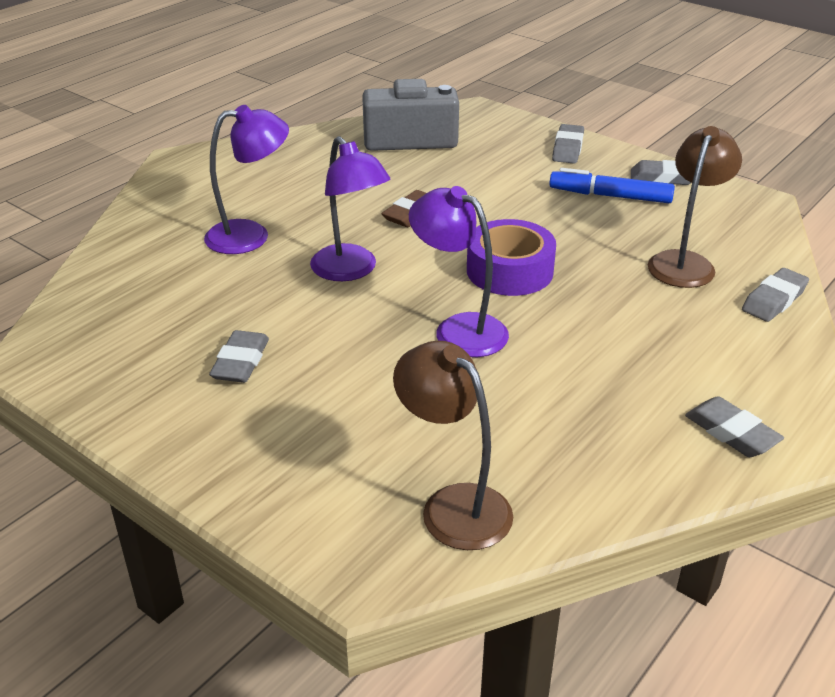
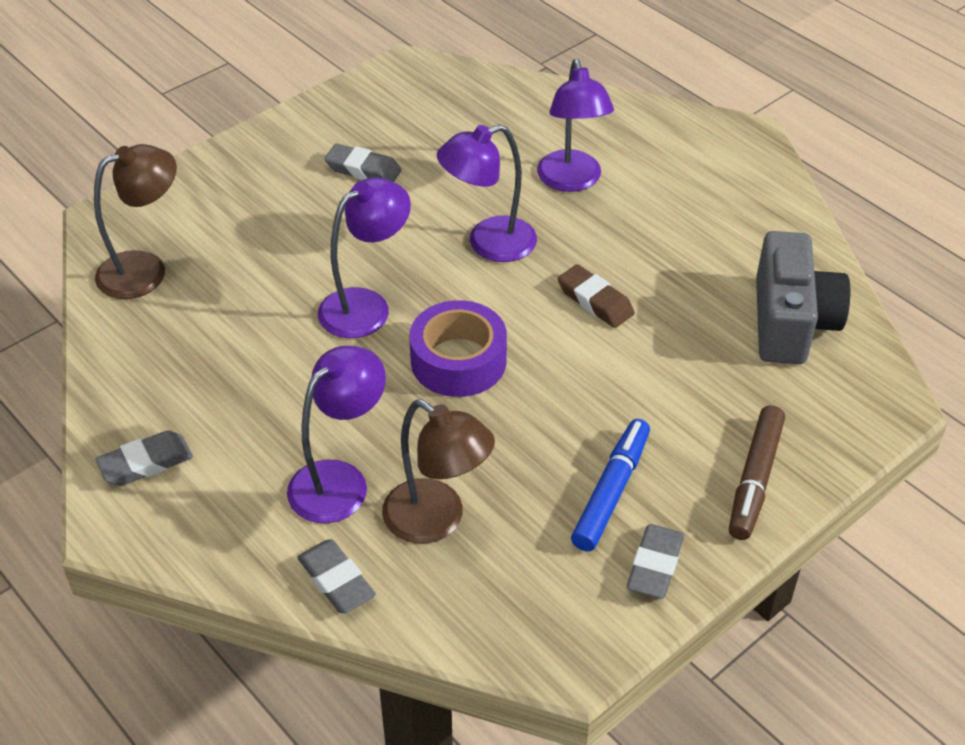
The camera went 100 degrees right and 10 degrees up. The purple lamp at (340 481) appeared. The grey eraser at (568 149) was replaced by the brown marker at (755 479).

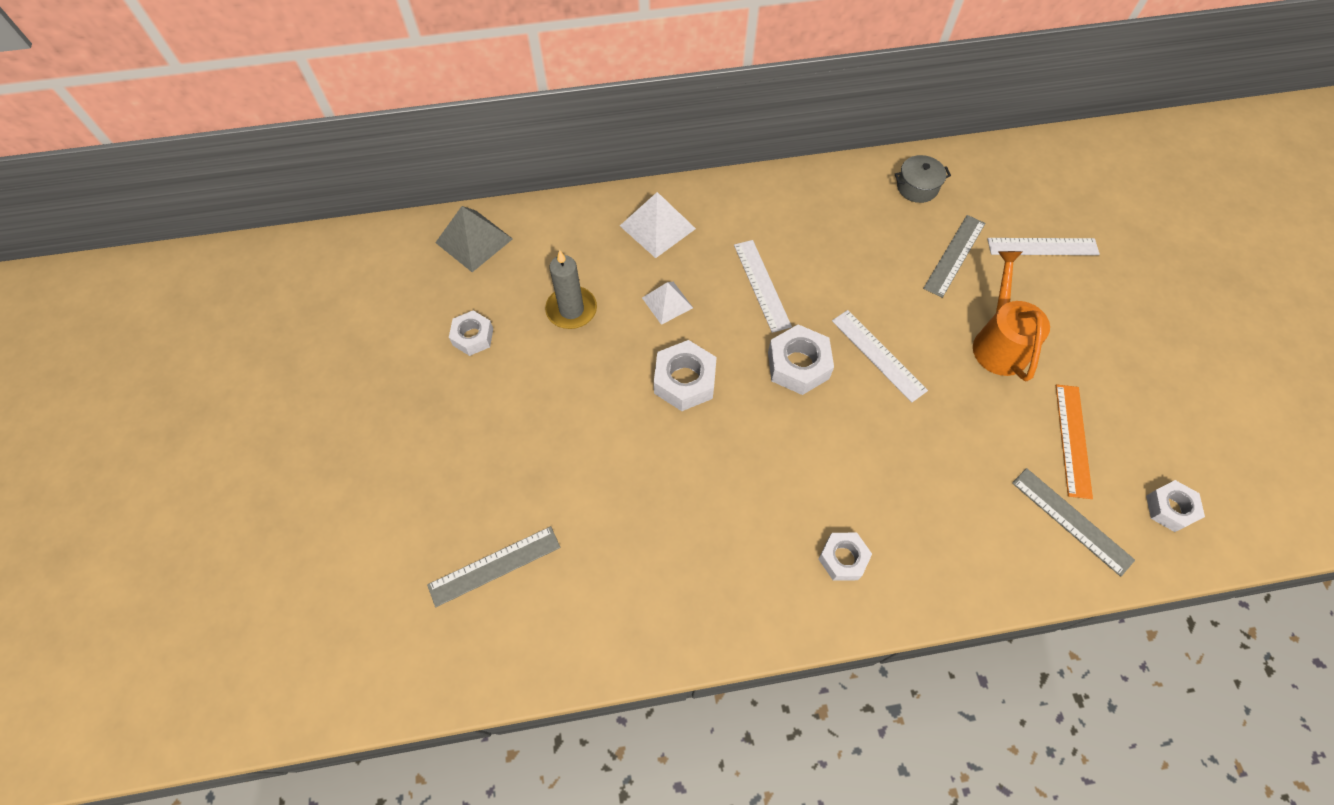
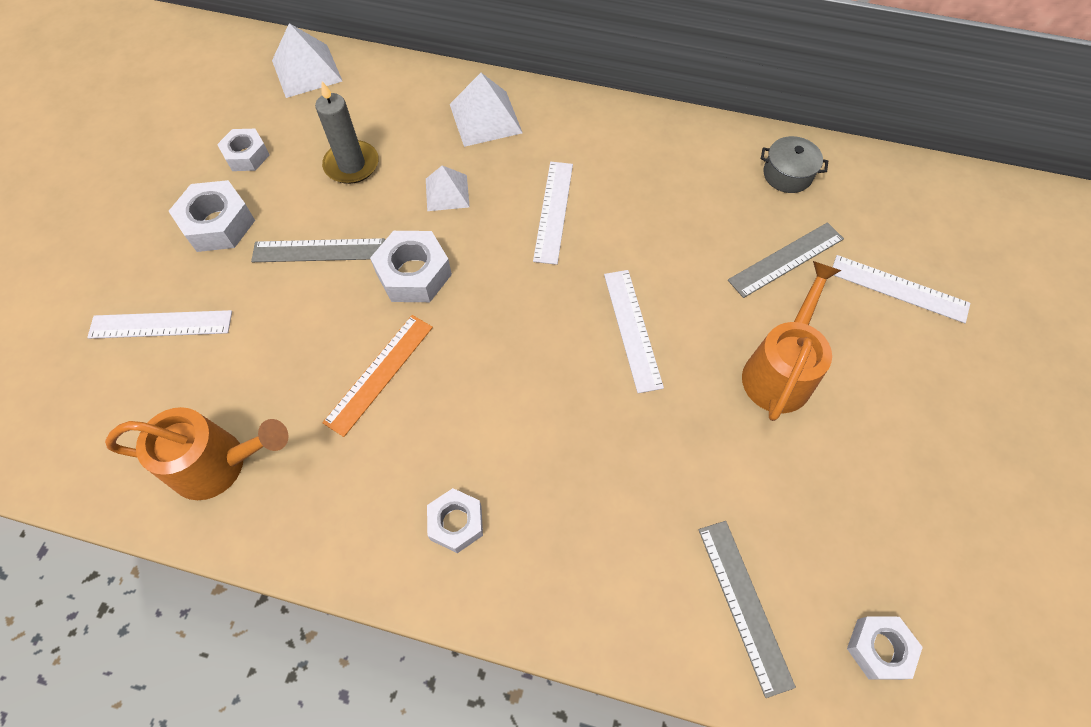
The camera went 25 degrees right and 0 degrees up. The white ruler at (161 324) appeared. The orange watering can at (220 464) appeared. The white nut moved from (798 365) to (218 224). The grey ruler moved from (494 566) to (319 250). The grey pyramid at (474 240) became the white pyramid at (306 70). The orange ruler moved from (1073 440) to (379 373).

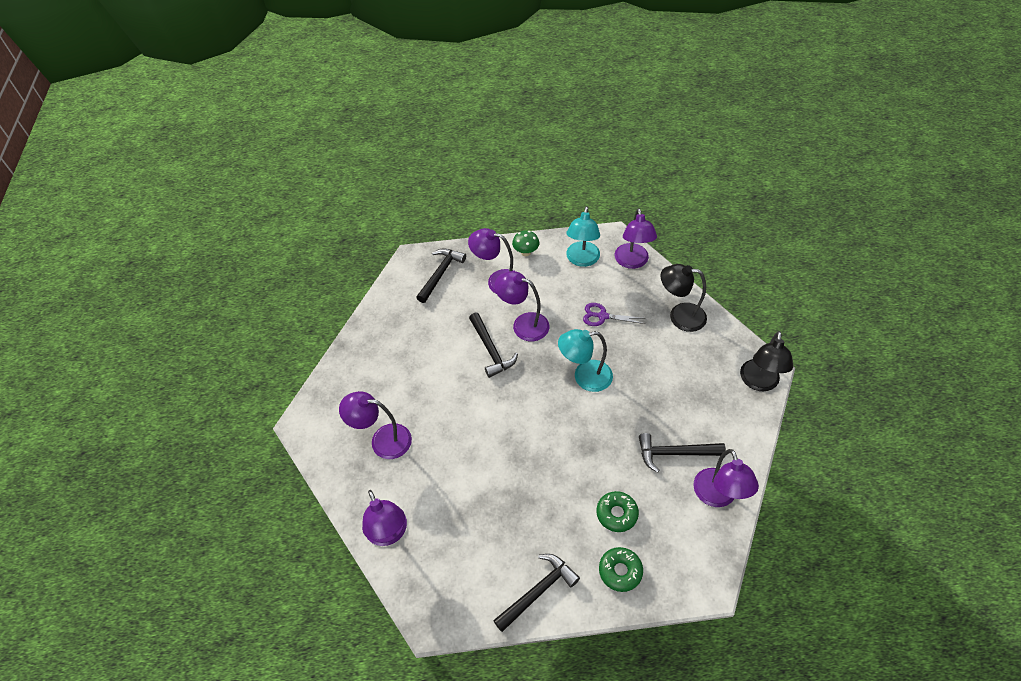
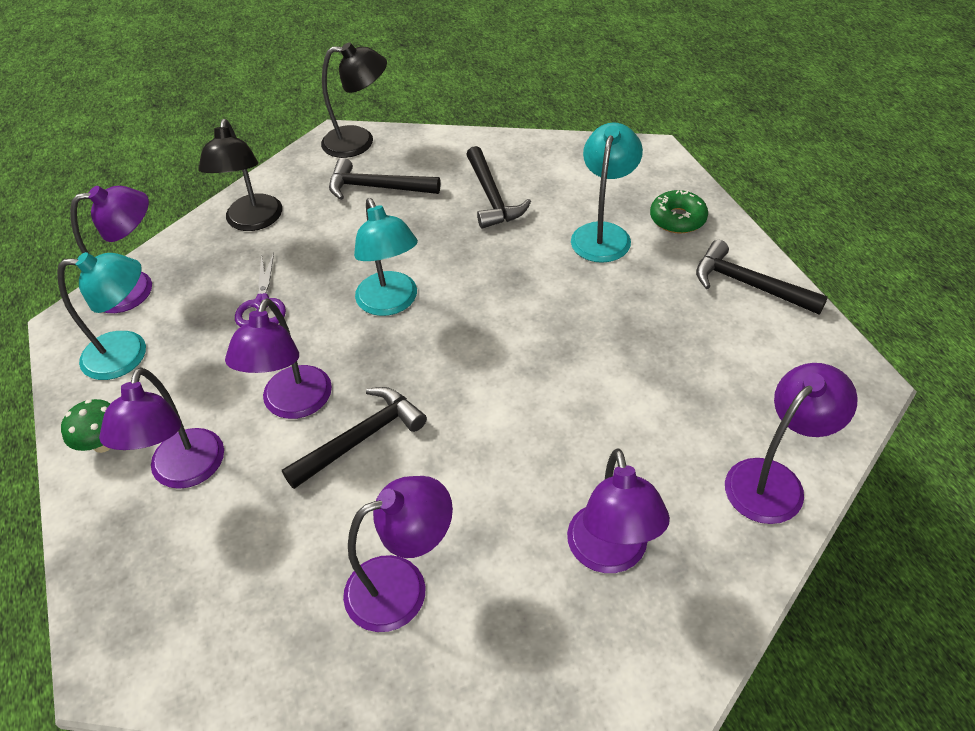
The camera went 105 degrees left and 5 degrees down. The black hammer moved from (440 274) to (377 187). The purple lamp moved from (717 496) to (402 586). The green donut at (616 514) was replaced by the turquoise lamp at (603 233).

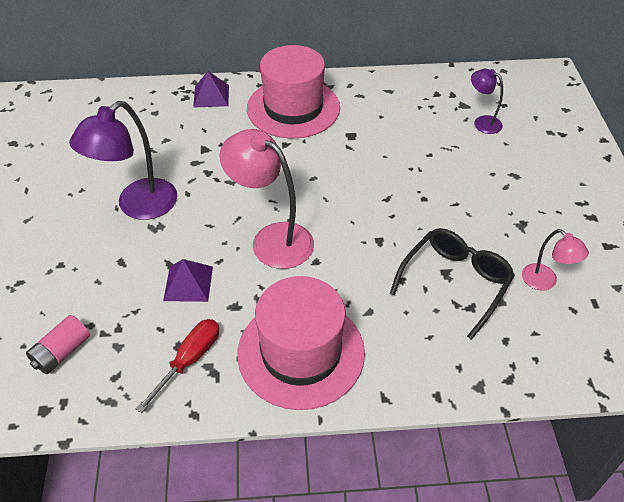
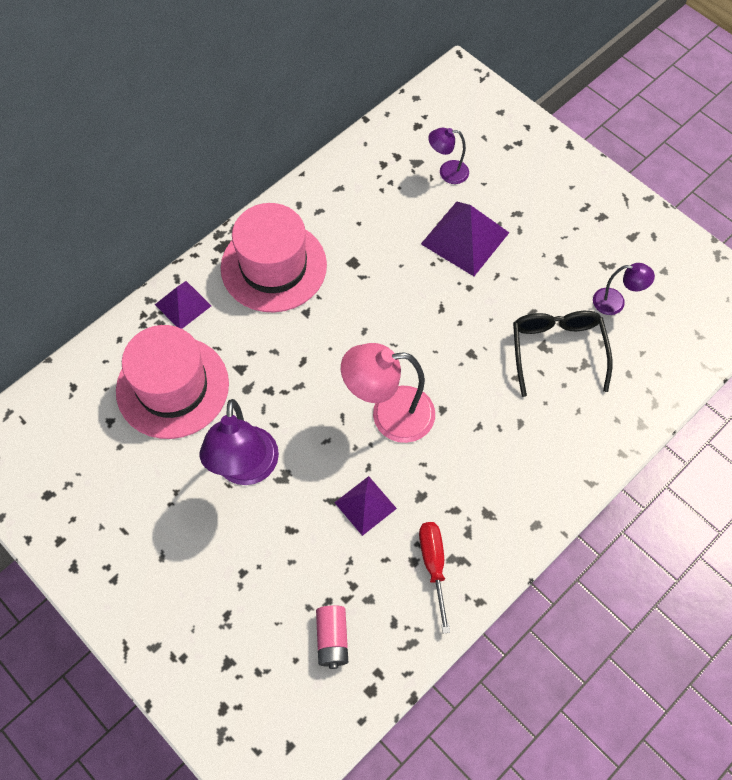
The camera went 40 degrees left and 15 degrees up. The pink hat moved from (301 352) to (172 387). The purple pyramid at (465 238) appeared. The pink lamp at (545 282) became the purple lamp at (615 302).

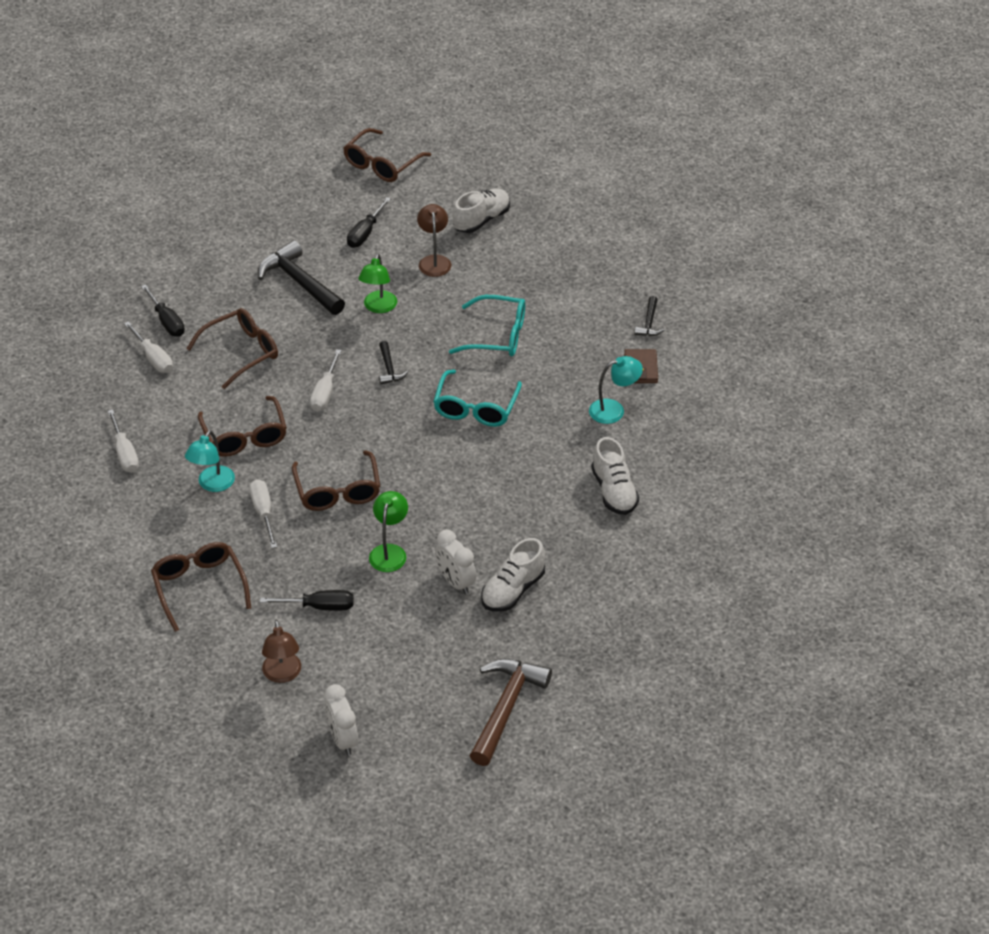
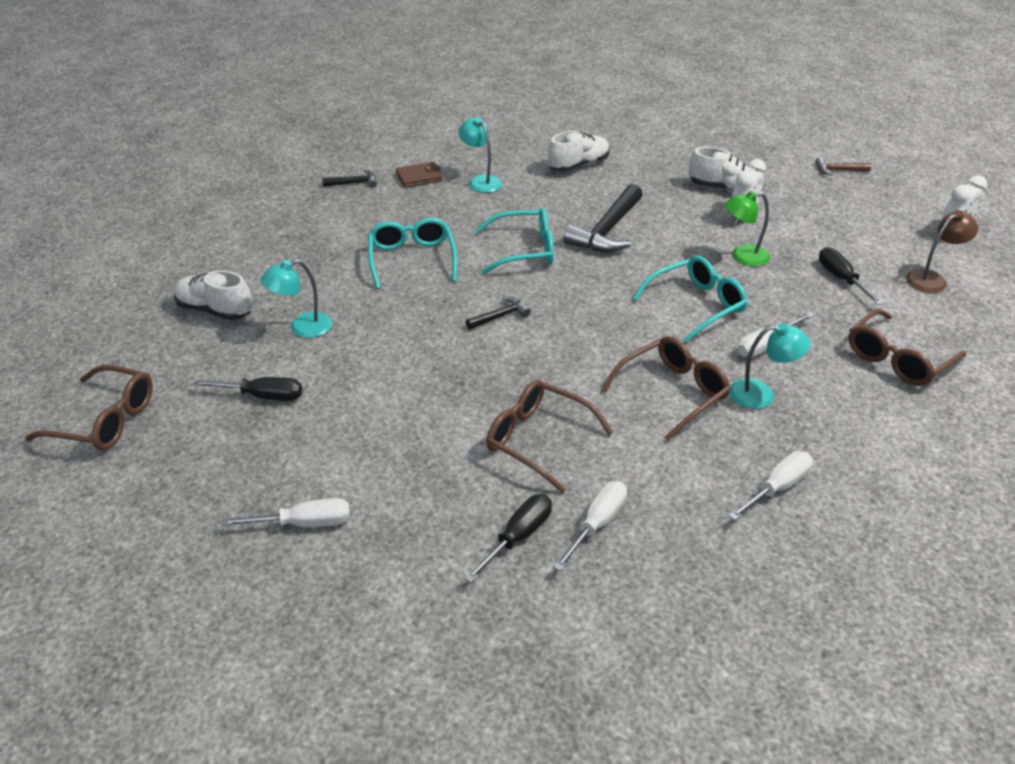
The camera went 110 degrees left and 5 degrees down. The white screwdriver moved from (325 392) to (304 523). The brown lamp at (434 261) became the turquoise lamp at (302 328). The black hammer moved from (300 282) to (607 230). The brown glasses at (338 491) became the turquoise glasses at (696 305). The brown hammer at (506 708) changed to 0.50 times the size. The green lamp at (378 307) disappeared.

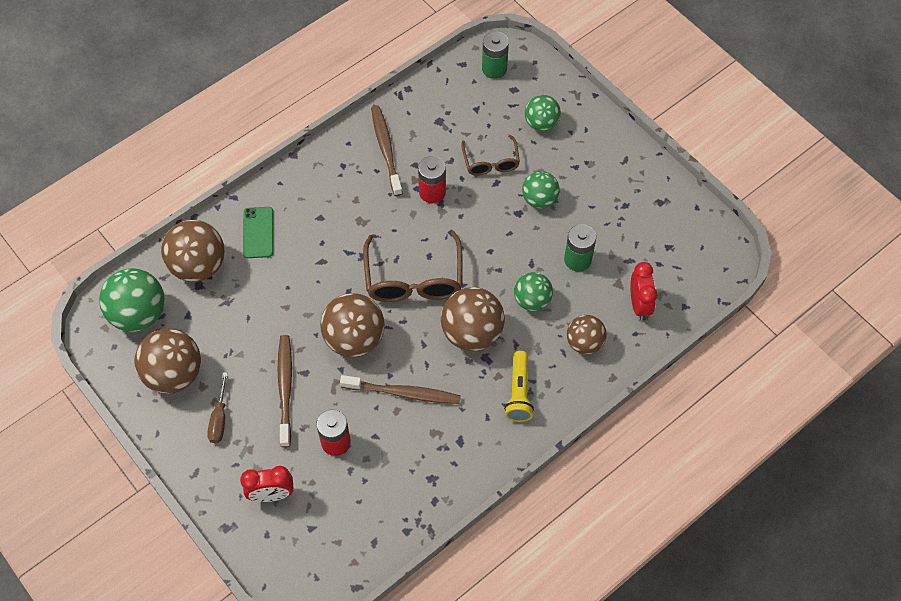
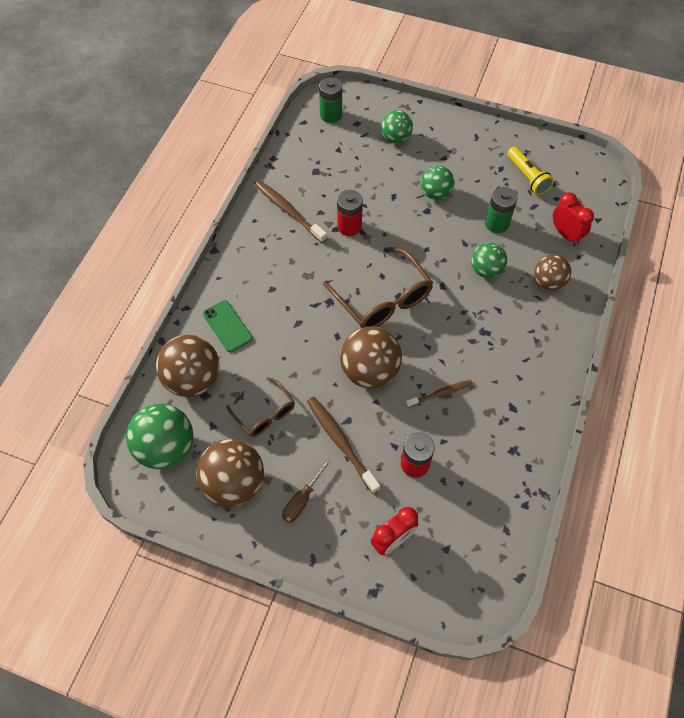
The camera went 30 degrees left and 0 degrees up. The brown glasses moved from (491 162) to (265 414). The brown screwdriver at (219 419) turned 60 degrees clockwise. The brown toothbrush at (404 393) changed to 0.62 times the size. The yellow flashlight moved from (519 393) to (527 177). The brown ball at (472 333) disappeared.

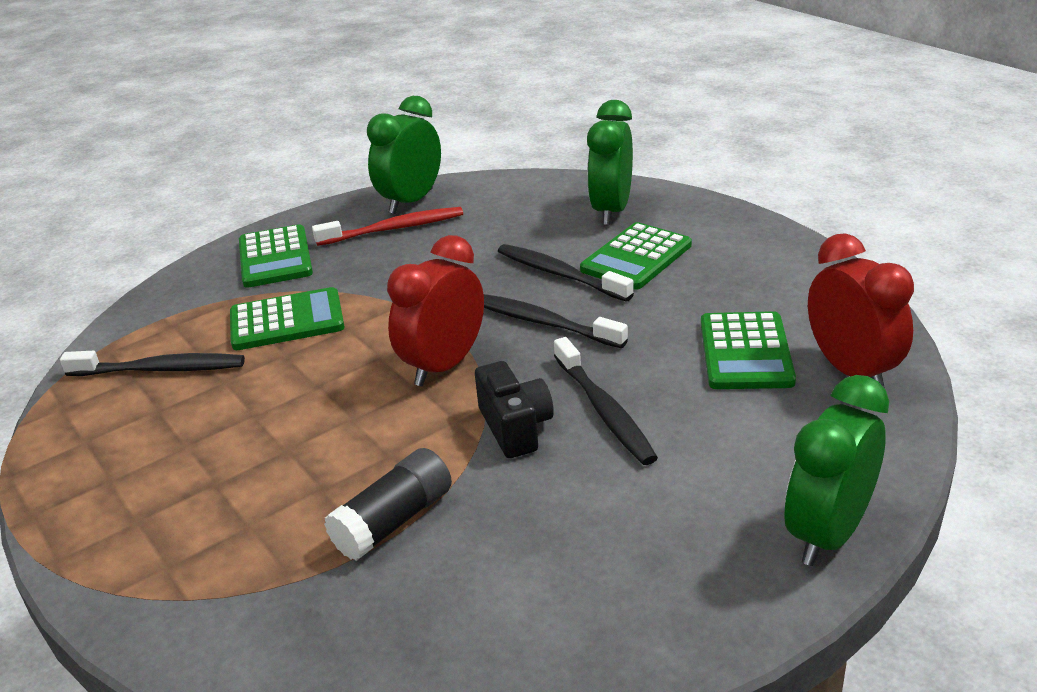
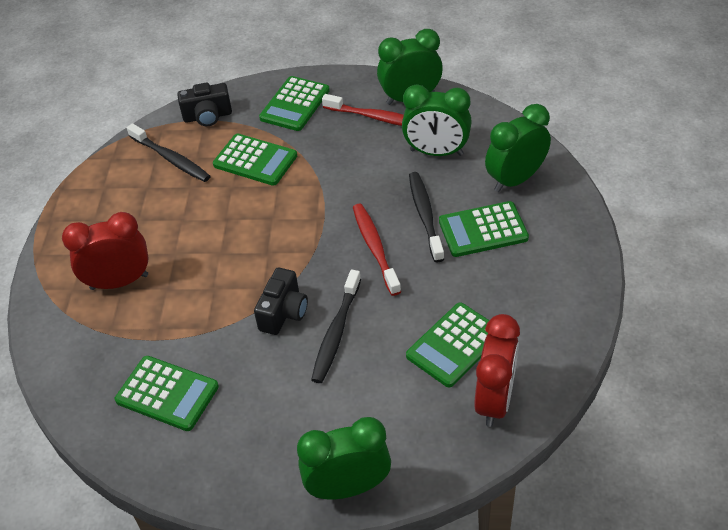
The camera went 40 degrees right and 15 degrees up. The red clock moved from (444 366) to (119 282). The green calculator at (167 393) appeared. The black camera at (207 116) appeared. The black toothbrush at (542 323) became the red toothbrush at (375 248). The green clock at (436 152) appeared. The black glue stick at (393 521) disappeared.

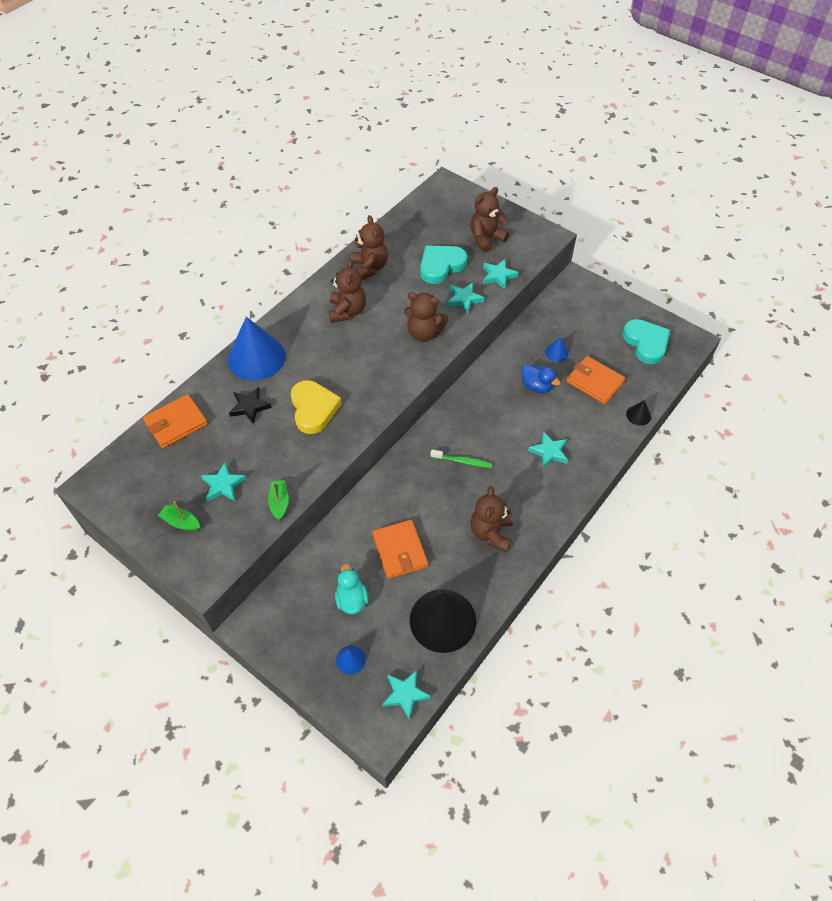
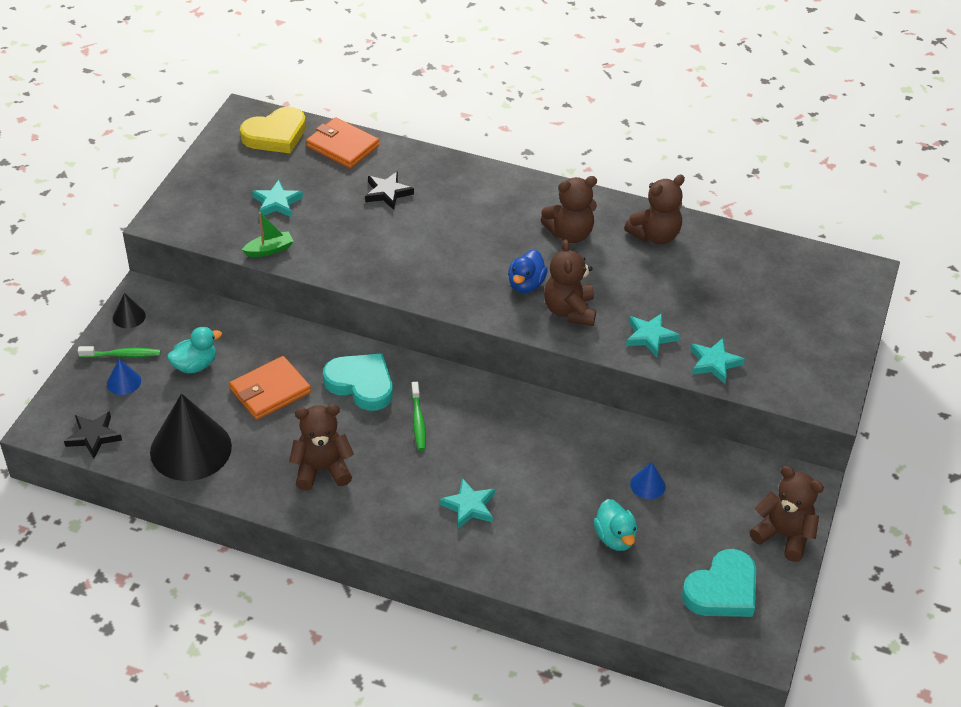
The camera went 70 degrees right and 10 degrees down. The turquoise star at (405 694) became the black star at (93 436). The green toothbrush at (122 355) appeared. The black cone moved from (638 415) to (129 316). The yellow heart moved from (313 409) to (275 135). The turquoise heart moved from (441 266) to (361 384). The blue duck moved from (537 386) to (526 284). The orange wallet at (594 382) was replaced by the turquoise duck at (615 538). The brown teddy bear moved from (486 239) to (783 535). The green boat at (181 522) disappeared. The blue cone at (256 357) disappeared.

